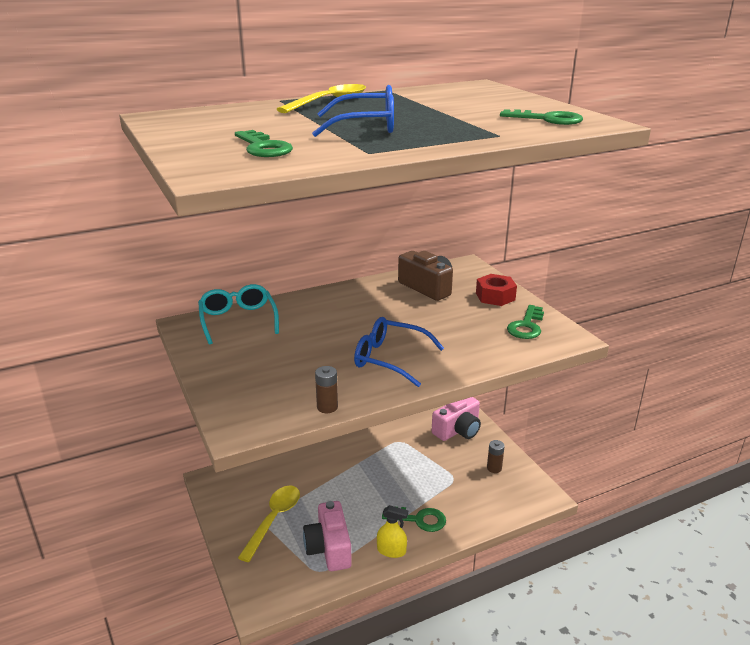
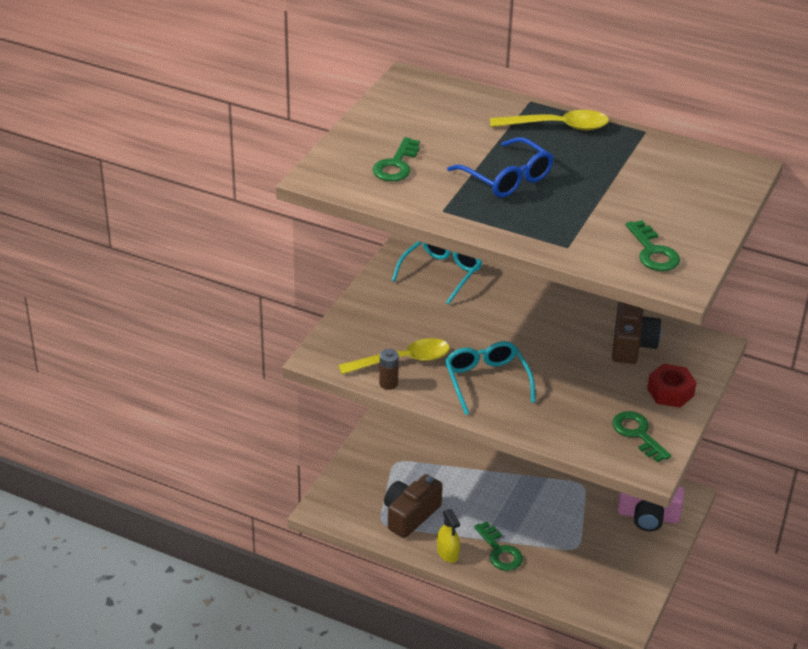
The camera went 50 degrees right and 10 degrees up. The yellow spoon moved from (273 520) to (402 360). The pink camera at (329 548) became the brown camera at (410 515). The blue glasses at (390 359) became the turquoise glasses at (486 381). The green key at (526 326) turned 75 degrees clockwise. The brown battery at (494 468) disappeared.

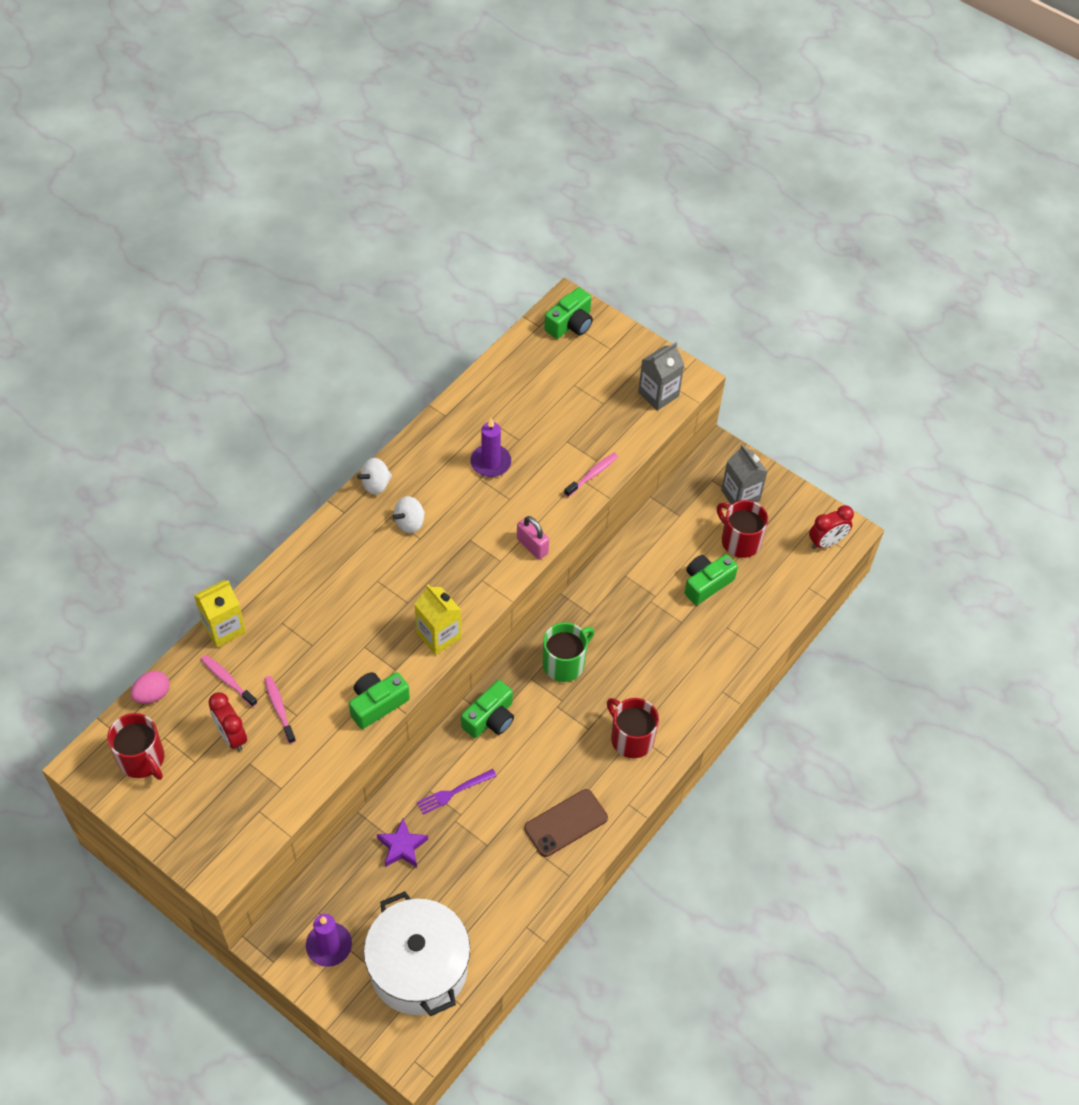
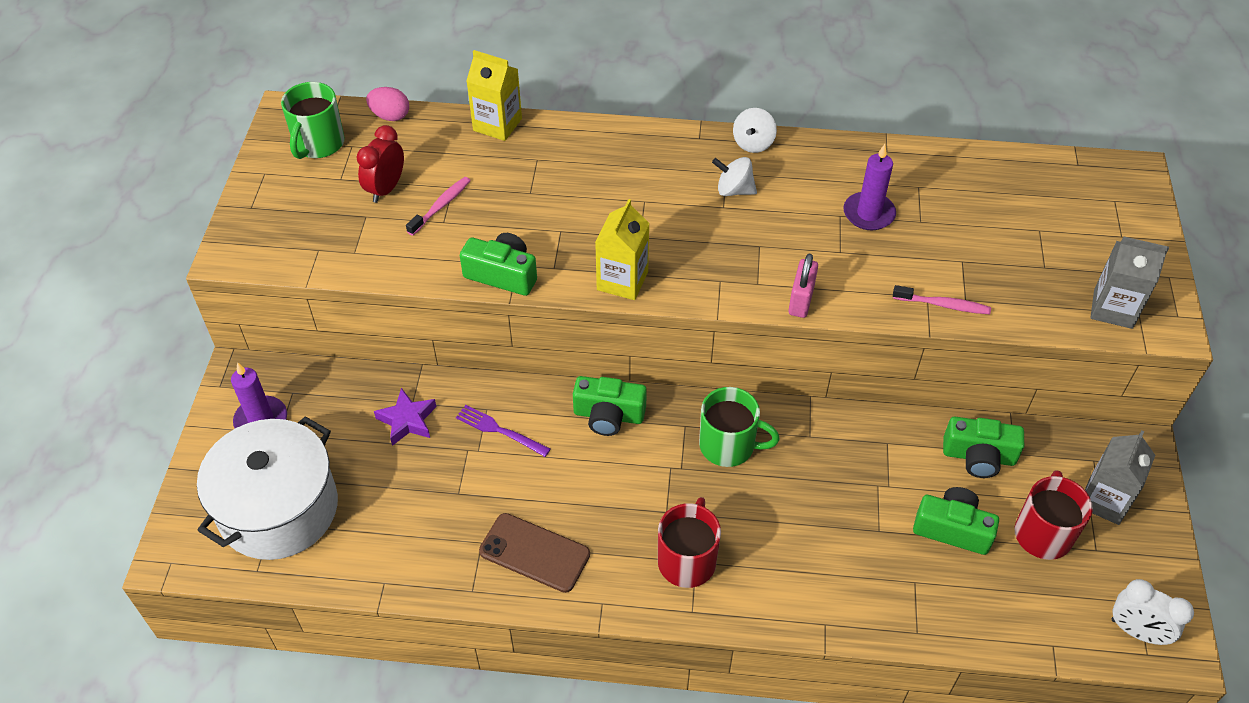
The camera went 60 degrees right and 5 degrees down. The red mug at (142 759) became the green mug at (318 144). The white spinning top at (376 484) turned 90 degrees counterclockwise. The green camera moved from (570 324) to (978 456). The red clock at (826 542) became the white clock at (1136 632). The pink toothbrush at (227 680) disappeared.

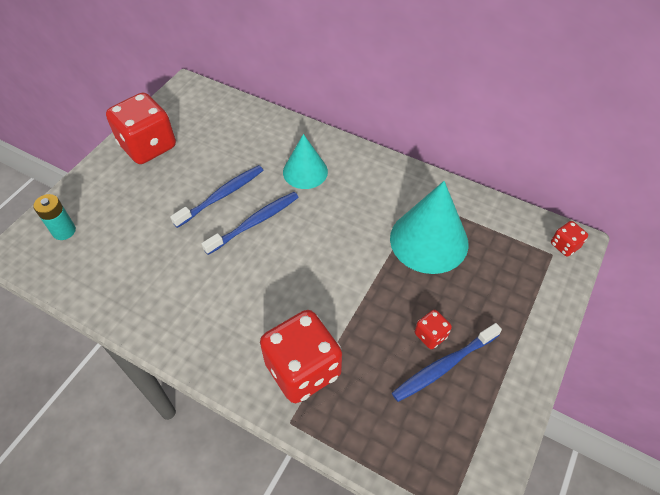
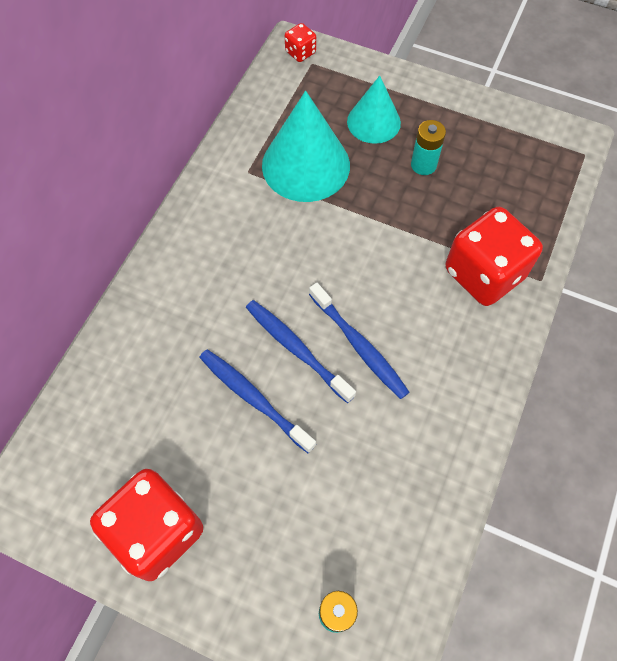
The camera went 95 degrees left and 10 degrees up. The blue toothbrush moved from (443 366) to (359 346). The turquoise cone moved from (305 171) to (373 122). The red dice at (430 335) was replaced by the turquoise battery at (423 165).

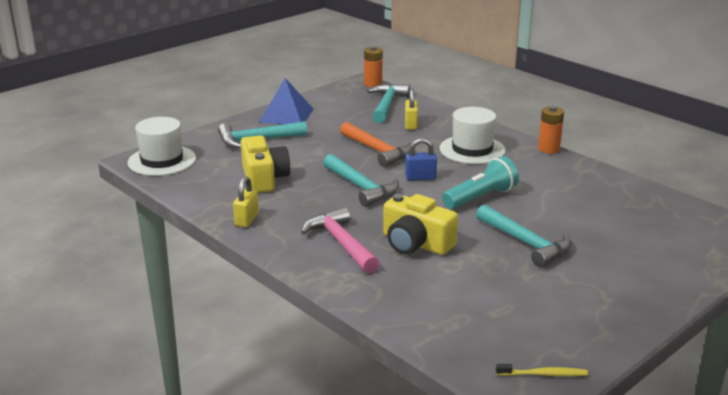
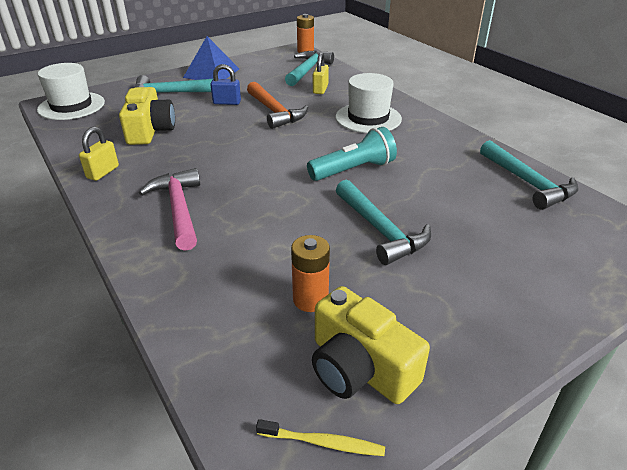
The camera went 10 degrees right and 10 degrees up. The blue padlock moved from (420 177) to (227 102). The orange battery moved from (548 149) to (310 299). The yellow camera moved from (415 243) to (359 368). The turquoise hammer moved from (361 187) to (527 183).

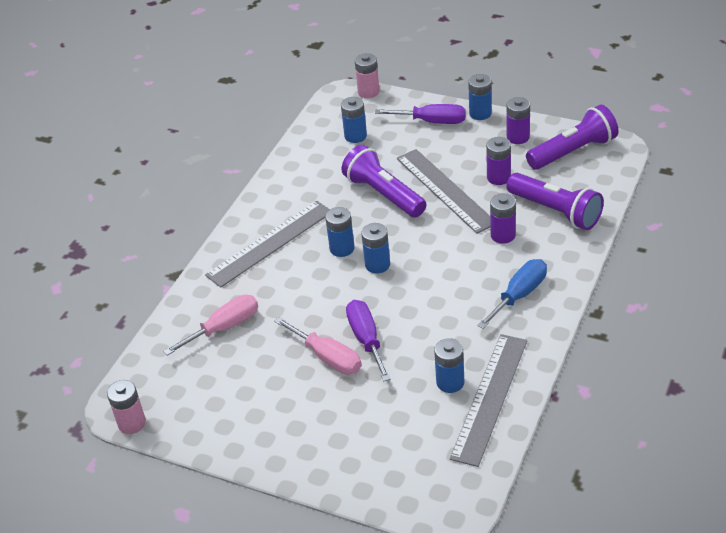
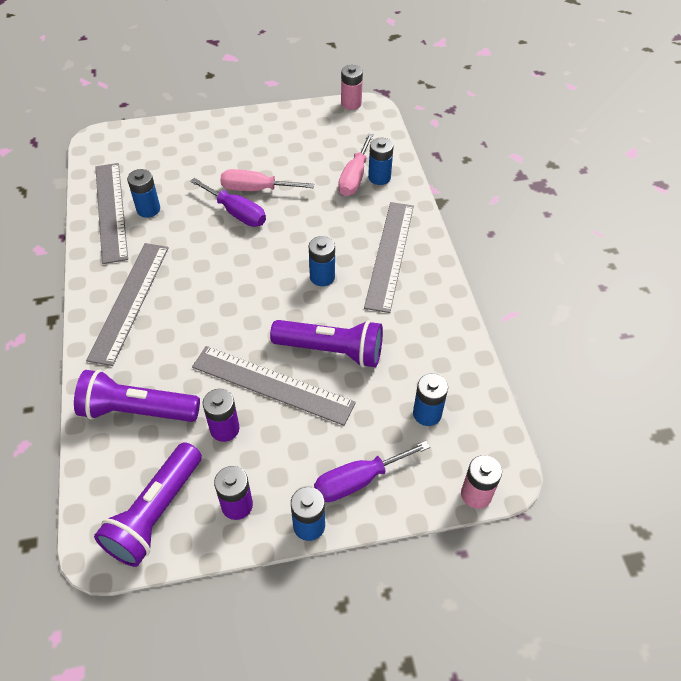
The camera went 140 degrees right and 10 degrees up. The blue screwdriver at (519 295) was replaced by the grey ruler at (129 301). The blue battery moved from (377 265) to (379 177). The purple battery at (503 235) disappeared.

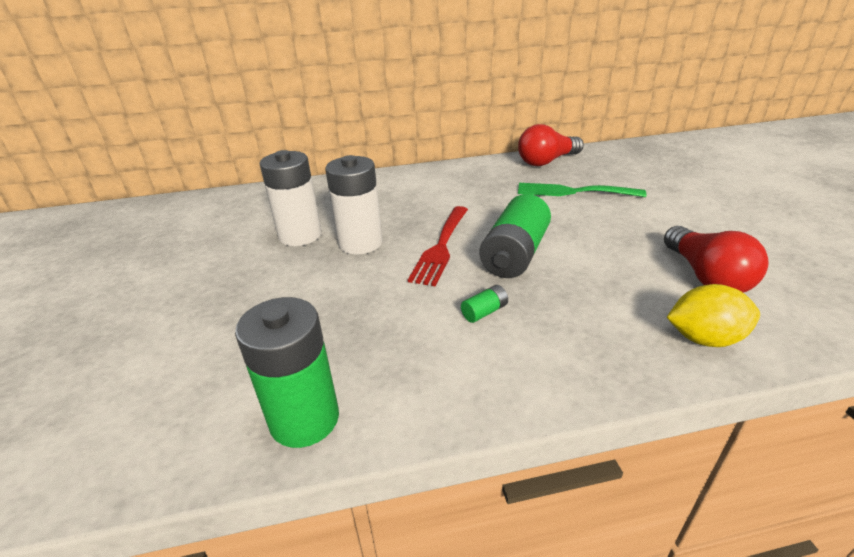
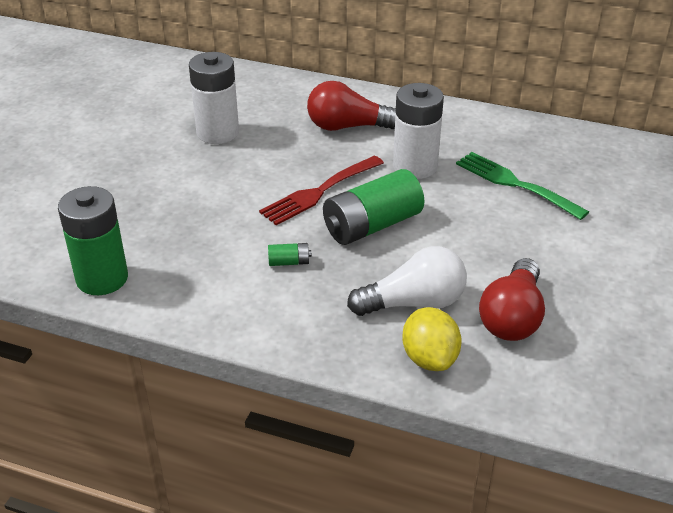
The camera went 30 degrees right and 5 degrees up. The red light bulb moved from (546 161) to (347 127). The white light bulb at (414 303) appeared. The white battery moved from (360 243) to (415 166). The yellow lemon at (704 338) turned 45 degrees clockwise.

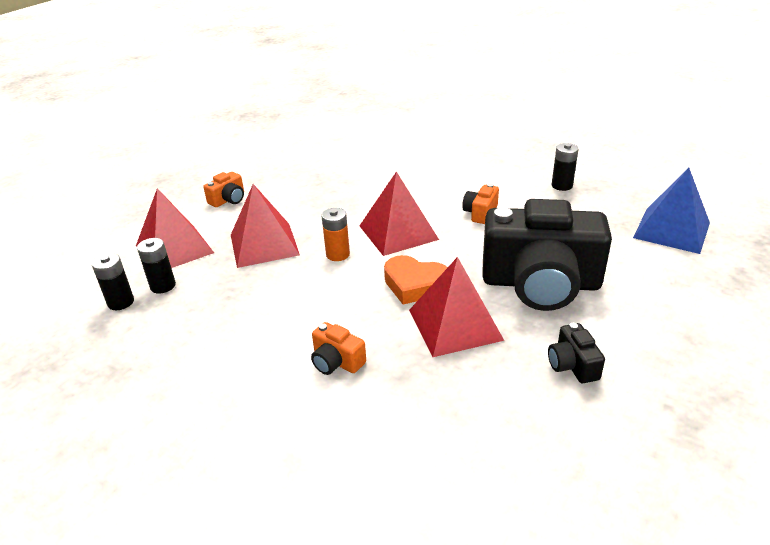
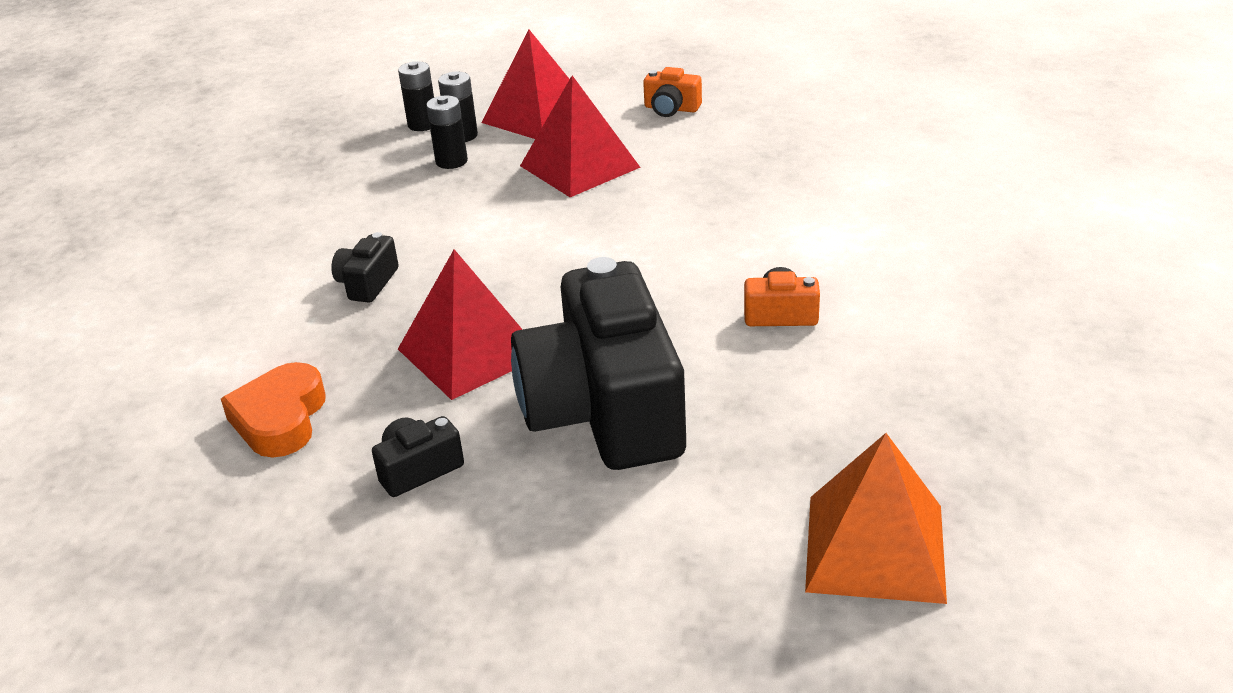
The camera went 70 degrees right and 0 degrees up. The orange heart moved from (415 285) to (280 419). The orange camera at (336 361) became the black camera at (367 283). The black battery moved from (562 185) to (451 161). The blue pyramid at (672 230) became the orange pyramid at (875 548). The orange battery at (337 254) disappeared. The red pyramid at (398 232) disappeared.

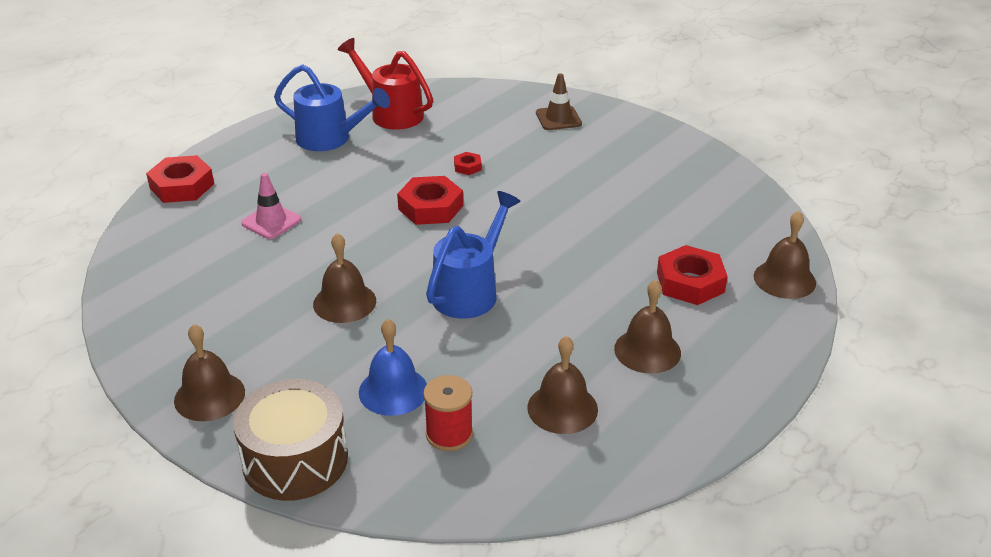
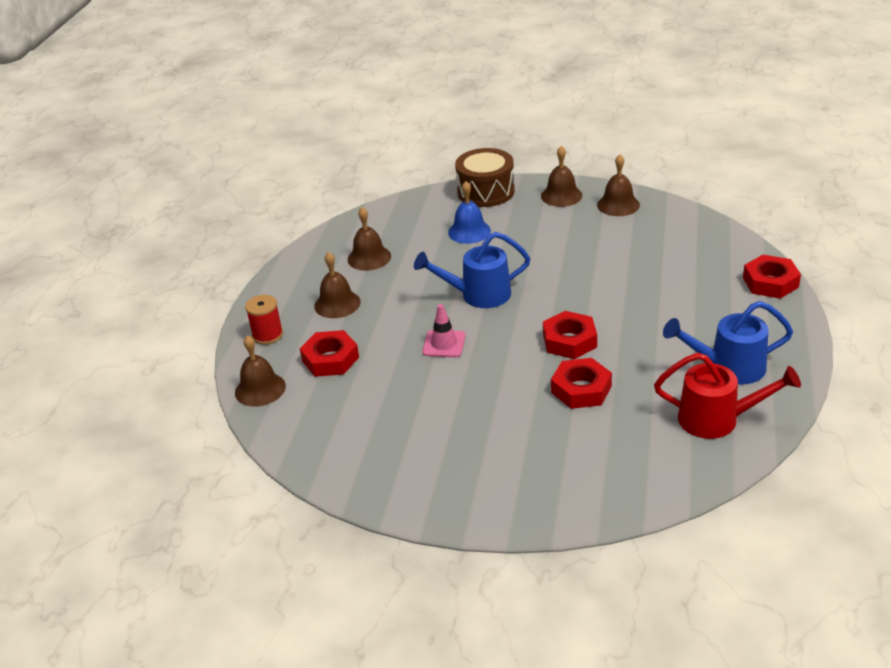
The camera went 155 degrees right and 0 degrees up. The red spool moved from (449 434) to (267 335). The blue watering can at (470 291) turned 75 degrees clockwise. The pink traffic cone moved from (271 221) to (444 344). The red nut at (467 167) changed to 2.03 times the size. The brown bell moved from (344 302) to (618 205). The brown traffic cone at (558 118) disappeared.

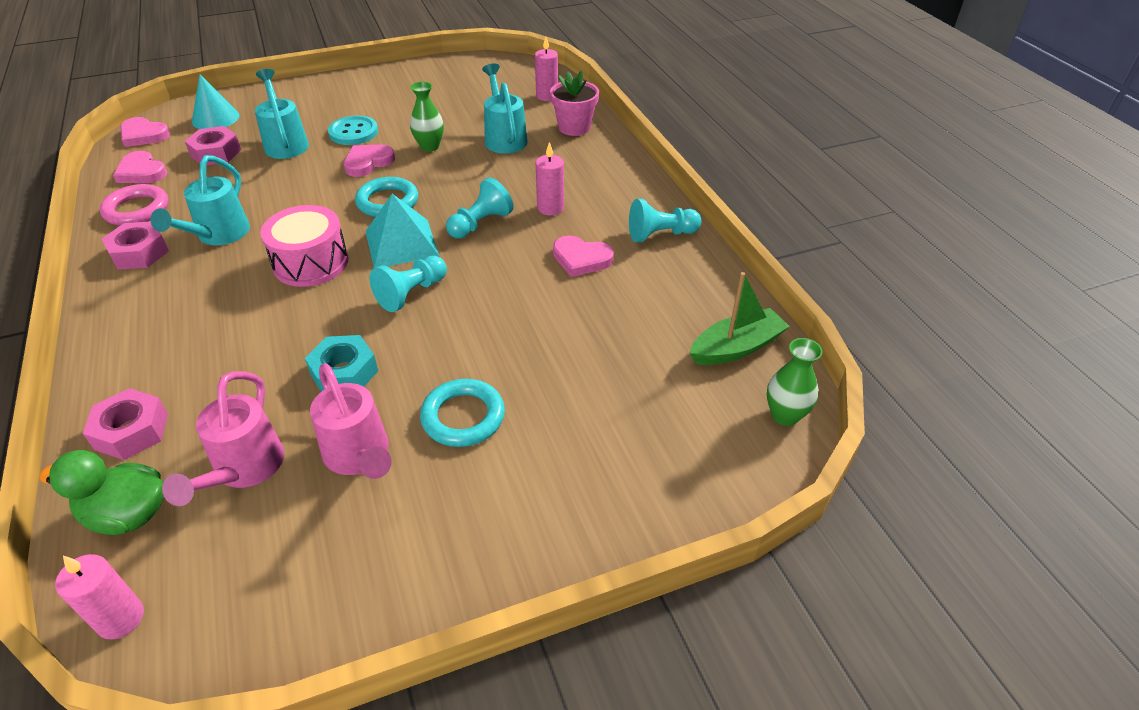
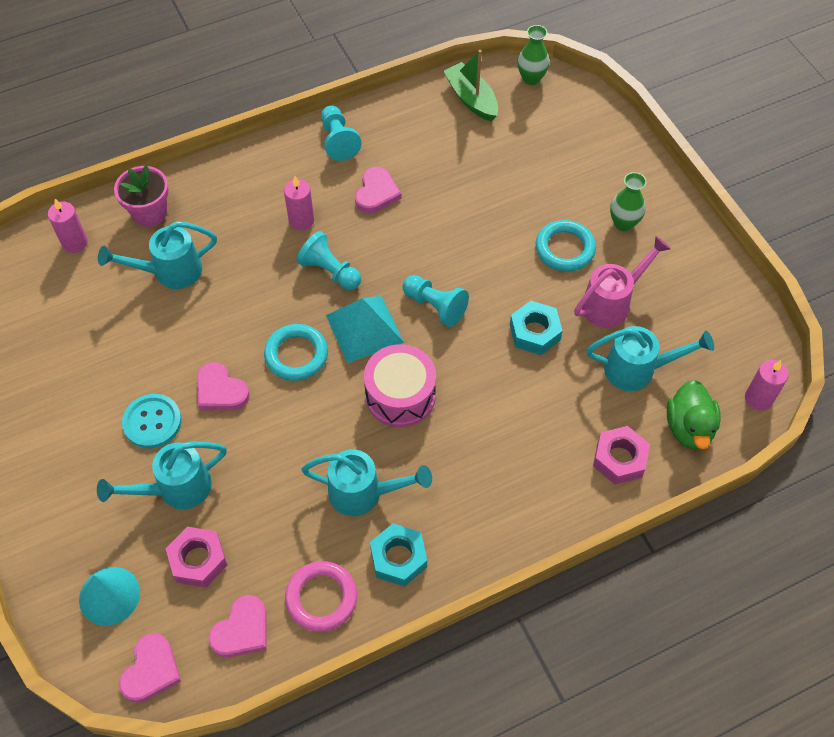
The camera went 95 degrees left and 15 degrees up. The pink nut at (139 253) became the turquoise nut at (398 558). The pink watering can at (244 470) became the turquoise watering can at (638 369). The green vase moved from (430 146) to (623 223).

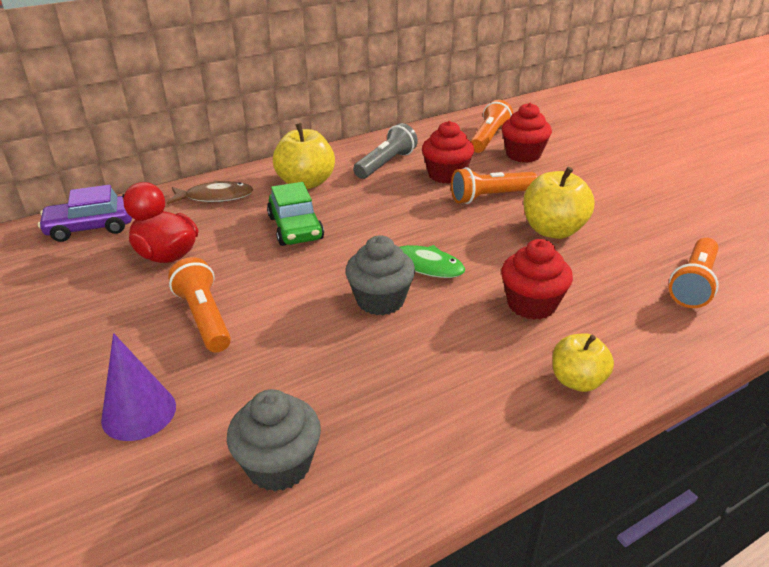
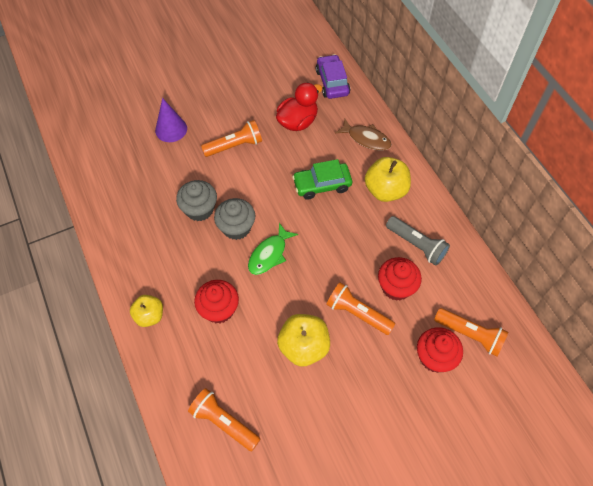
The camera went 95 degrees right and 25 degrees up. The grey cupcake moved from (279 465) to (199 209). The orange flashlight at (490 197) turned 45 degrees counterclockwise. The brown fish at (215 197) turned 60 degrees counterclockwise.

